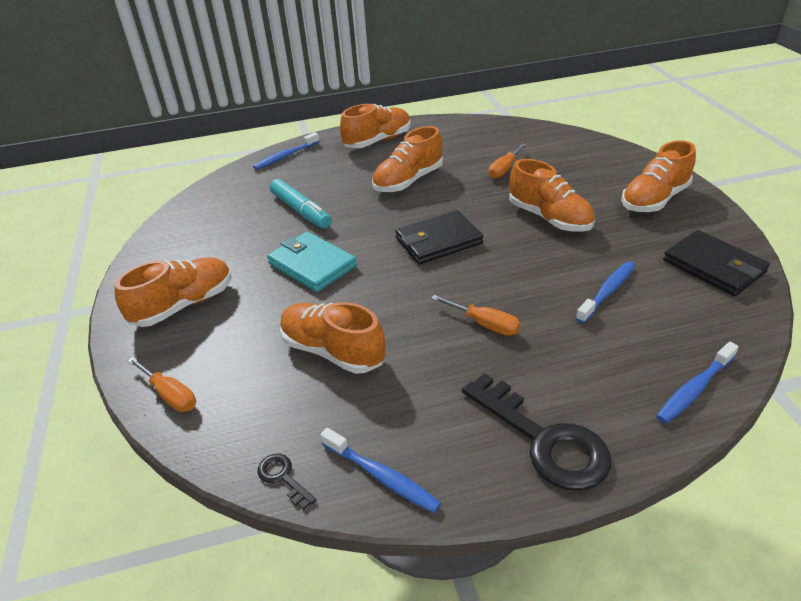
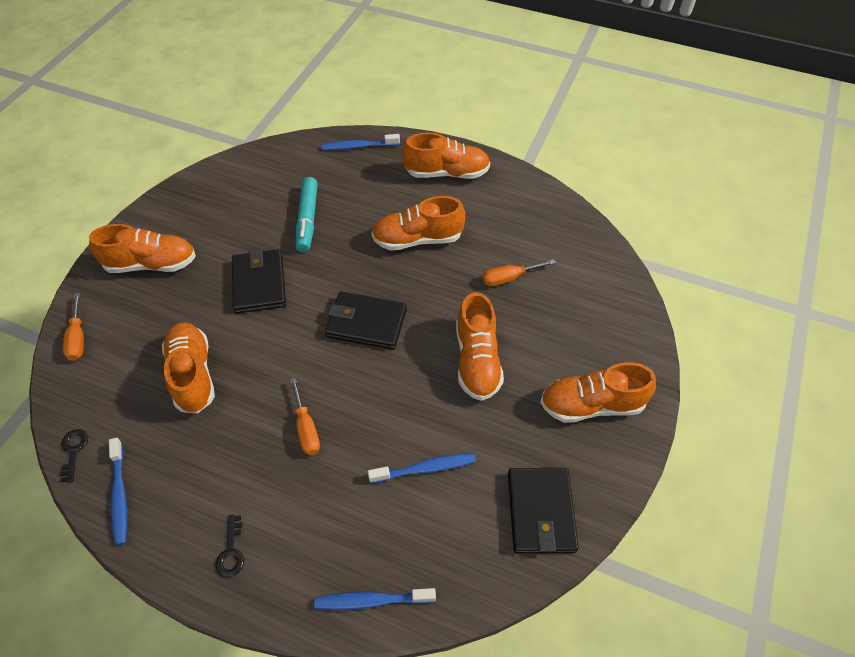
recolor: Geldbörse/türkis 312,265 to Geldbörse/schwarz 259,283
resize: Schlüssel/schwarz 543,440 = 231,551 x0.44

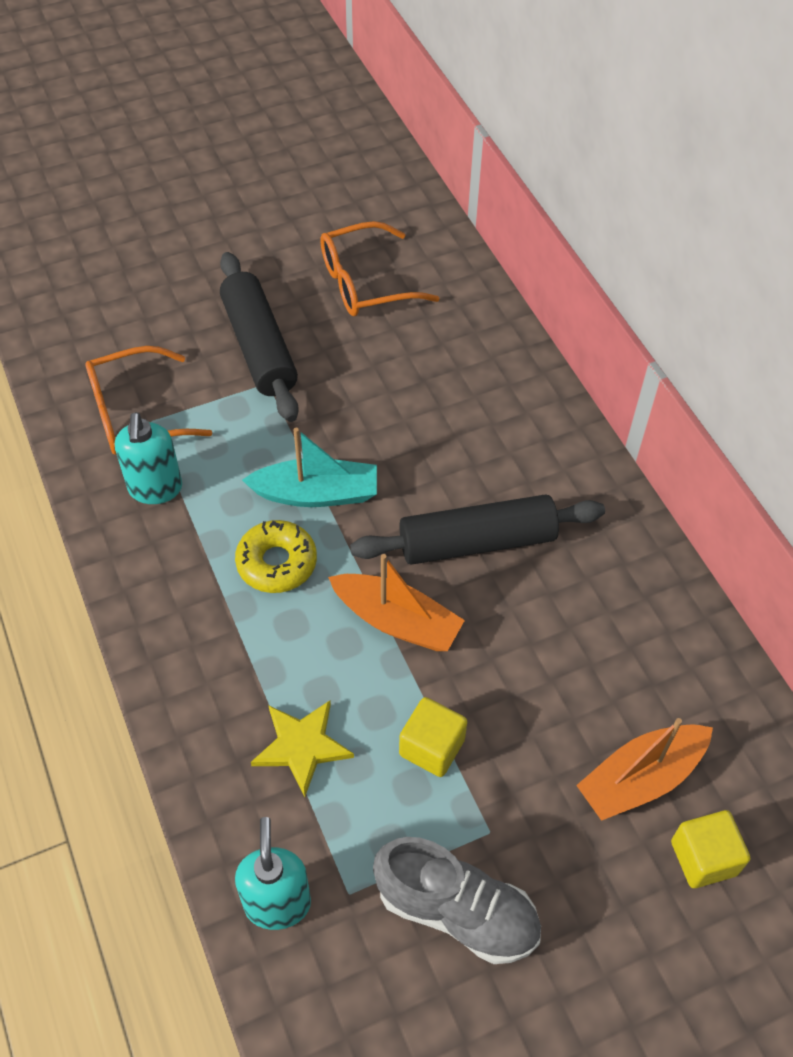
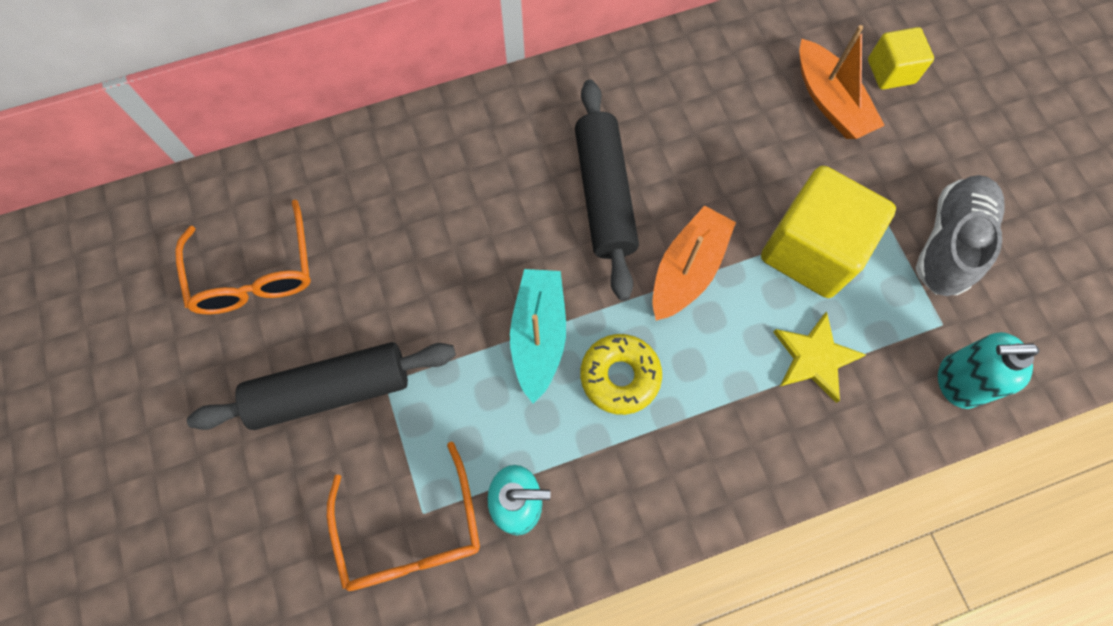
resize: Kubus/gelb 432,747 = 811,250 x1.85

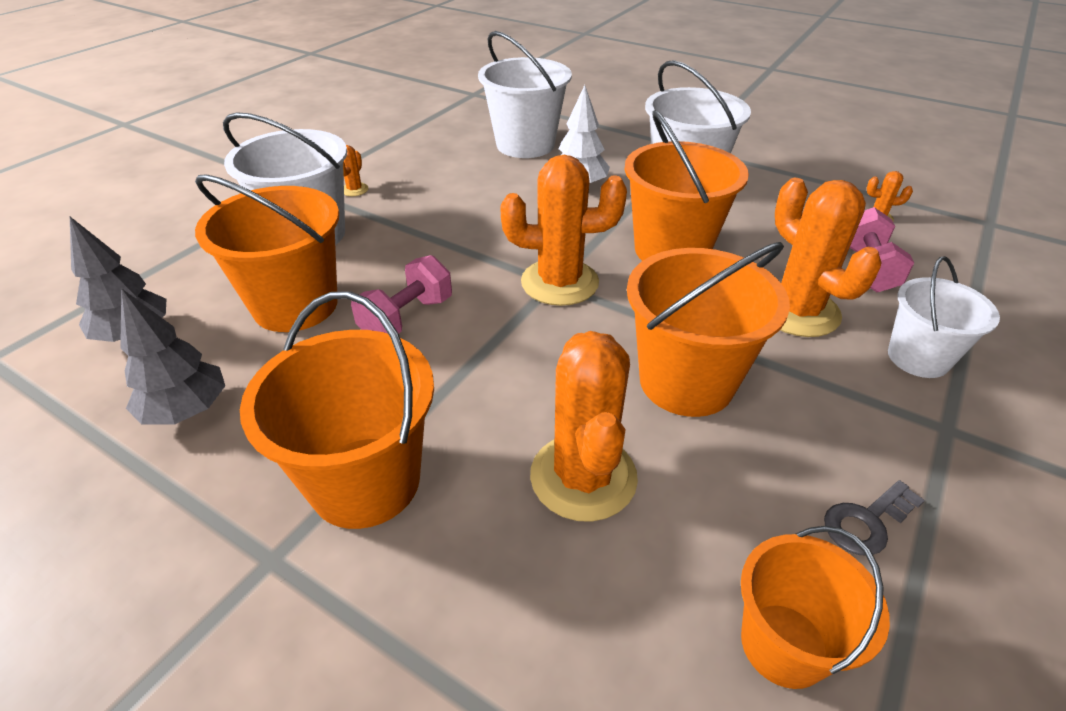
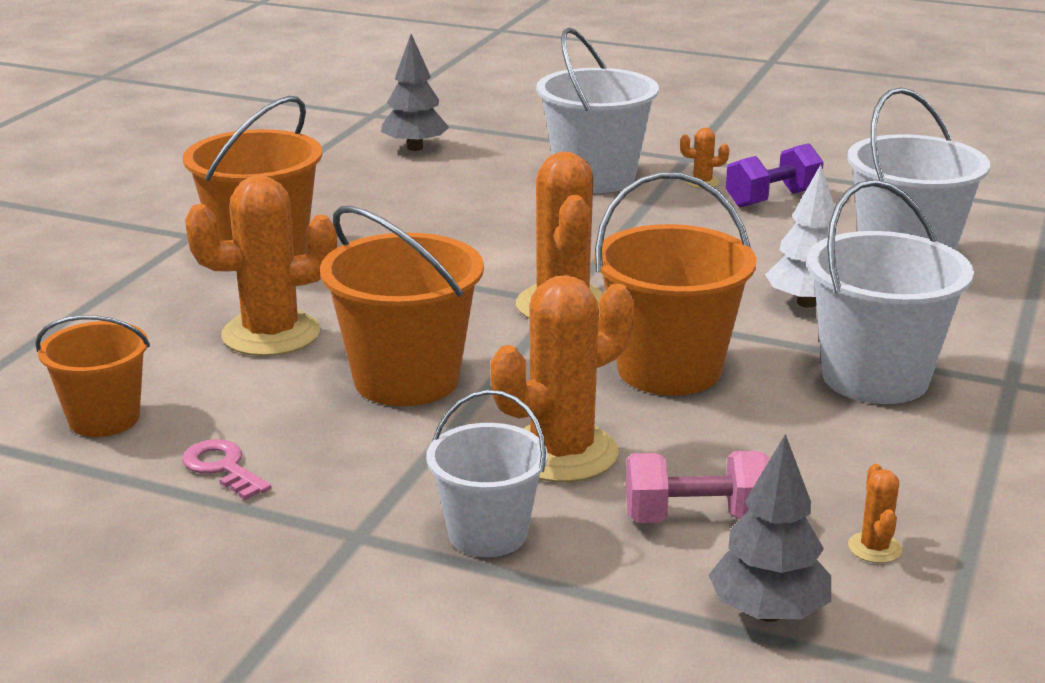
delete: Eimer/orange 295,305; Hantel/rosa 407,318
insert: Hantel/lila 772,199
move: Baum/grau 187,410 to 768,612
recolor: Schlüssel/grau 866,521 to Schlüssel/rosa 223,468

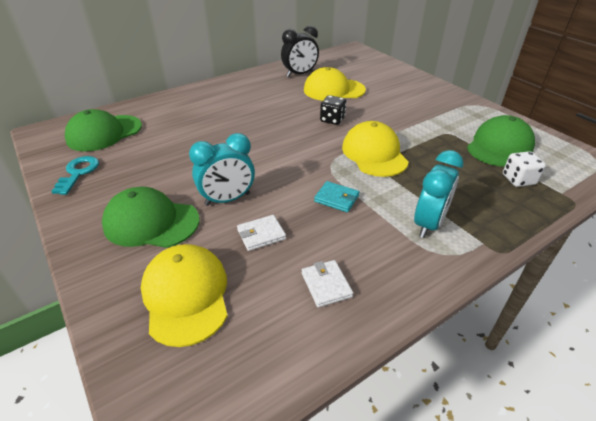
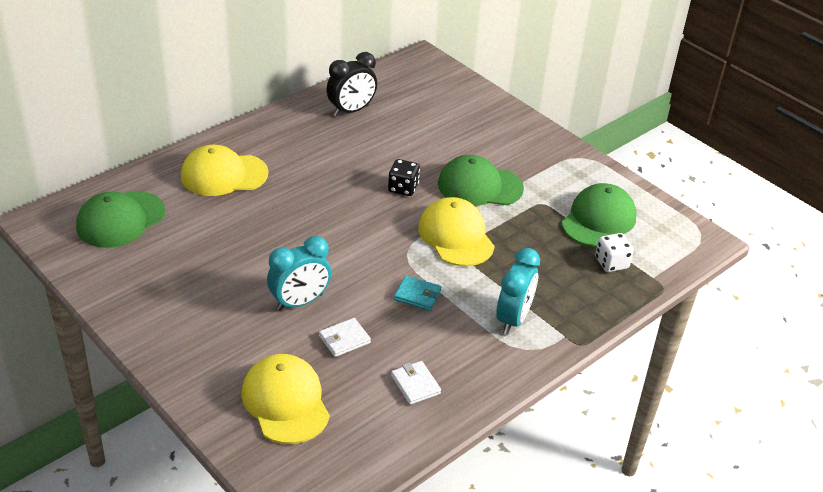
delete: Schlüssel/türkis 78,173
move: Kappe/gelb 334,90 to 224,175; Kappe/grün 151,222 to 479,186

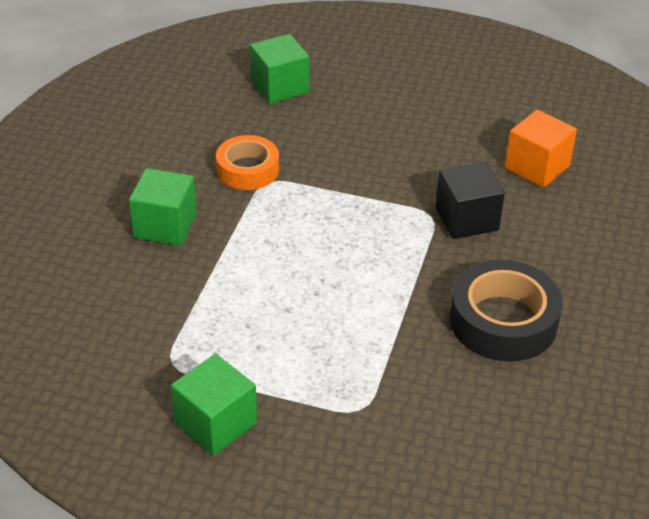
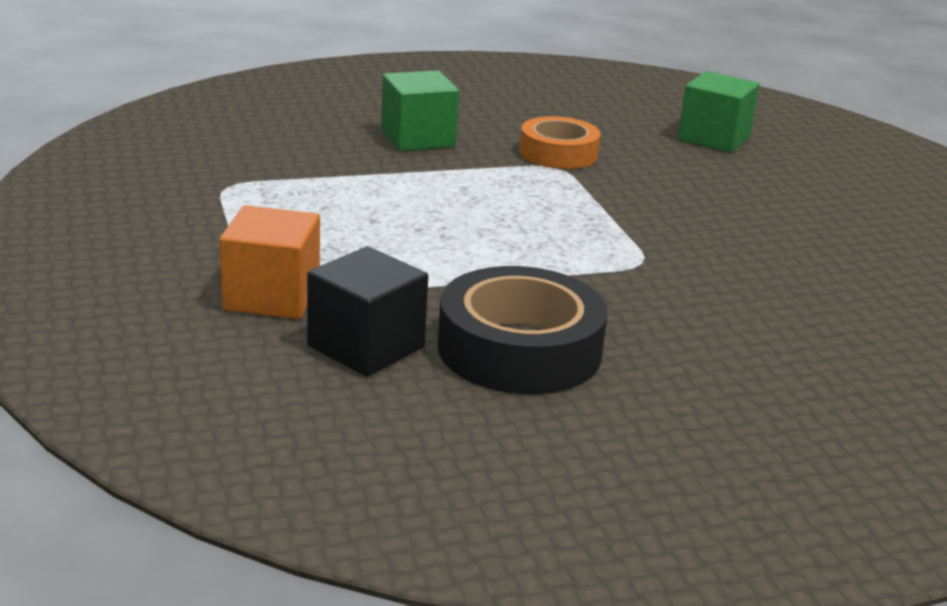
delete: Kubus/grün 216,423
move: Kubus/orange 537,167 to 272,296; Kubus/schwarz 466,219 to 366,346

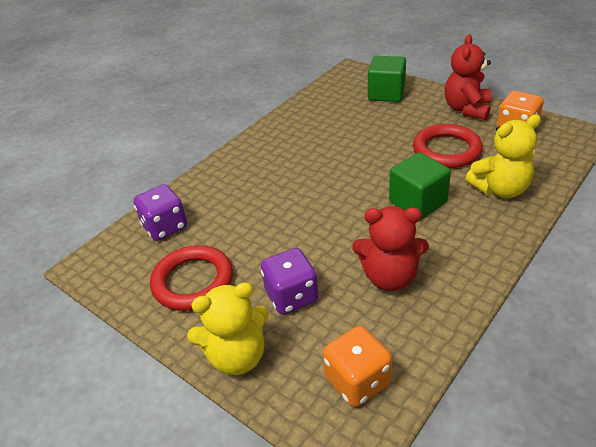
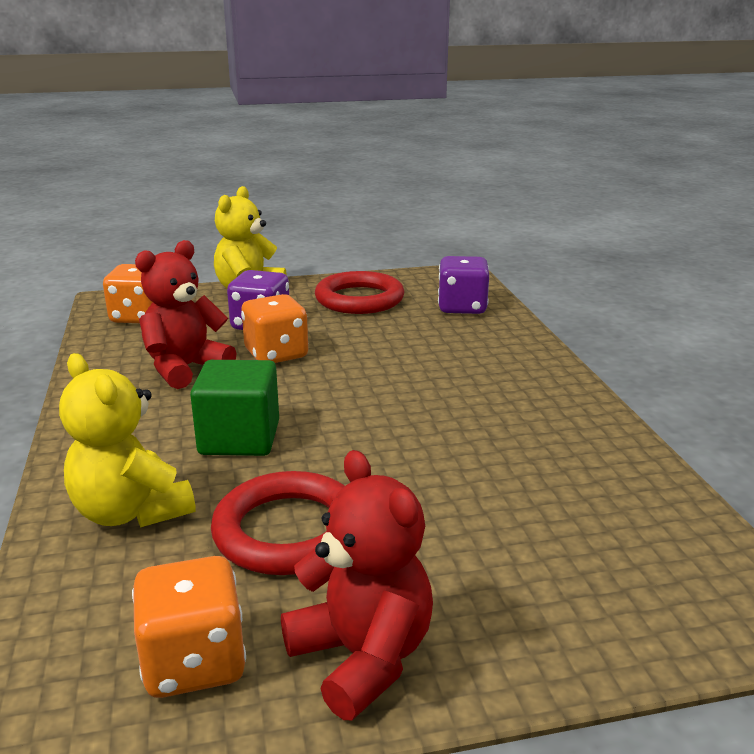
delete: Kubus/grün 386,93
insert: Spielwürfel/orange 276,354
rotate: Teddybär/gelb 500,189 = 131,512 60 degrees counterclockwise

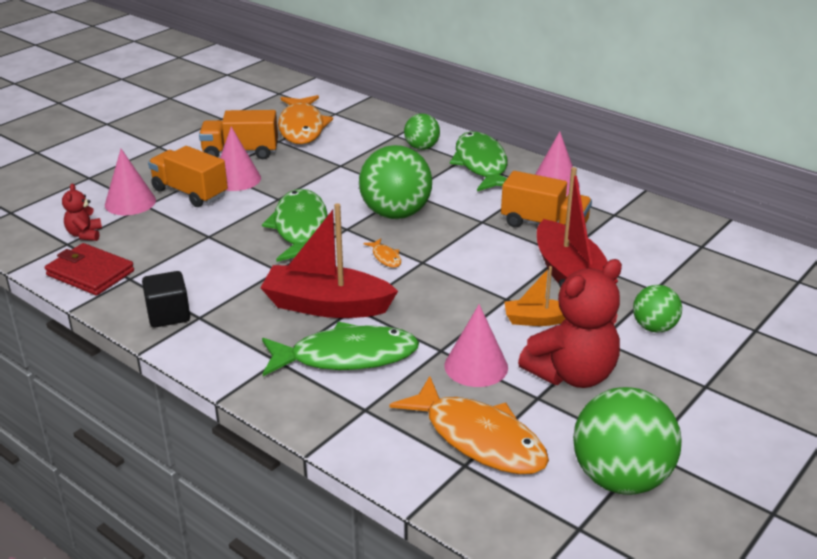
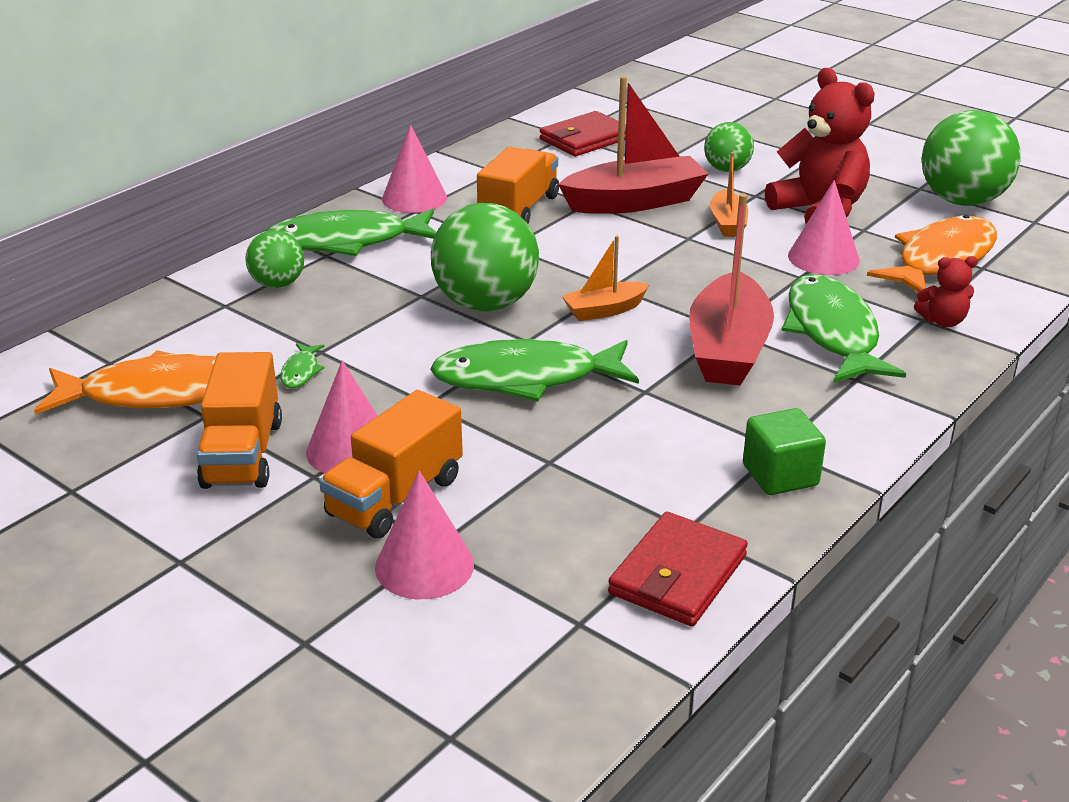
insert: Geldbörse/rot 585,139; Fisch/grün 301,371
move: Teddybär/rot 85,234 to 942,321
replace: Fisch/orange 385,257 to Boot/orange 604,310
recolor: Kubus/schwarz 168,315 to Kubus/grün 780,475

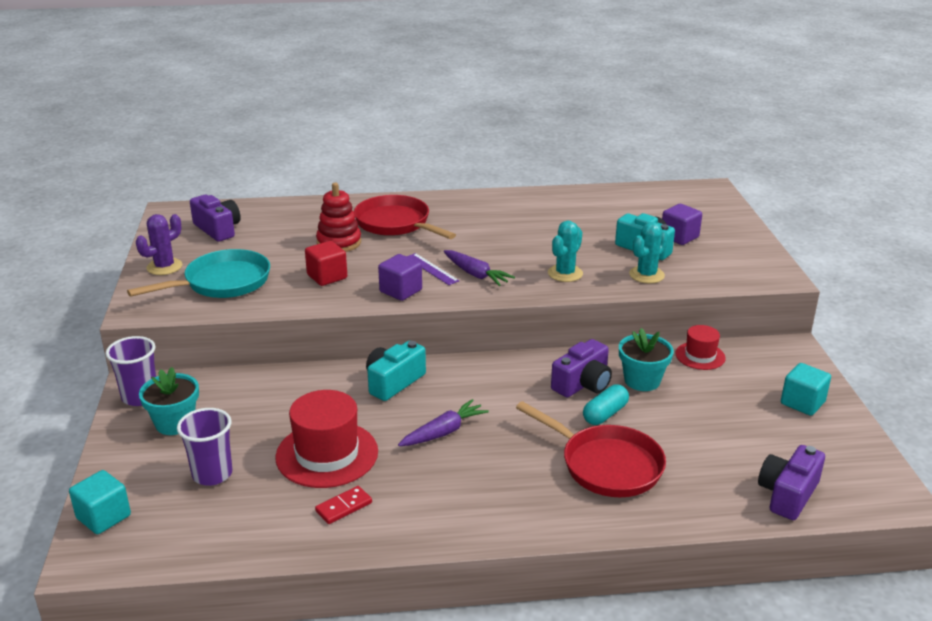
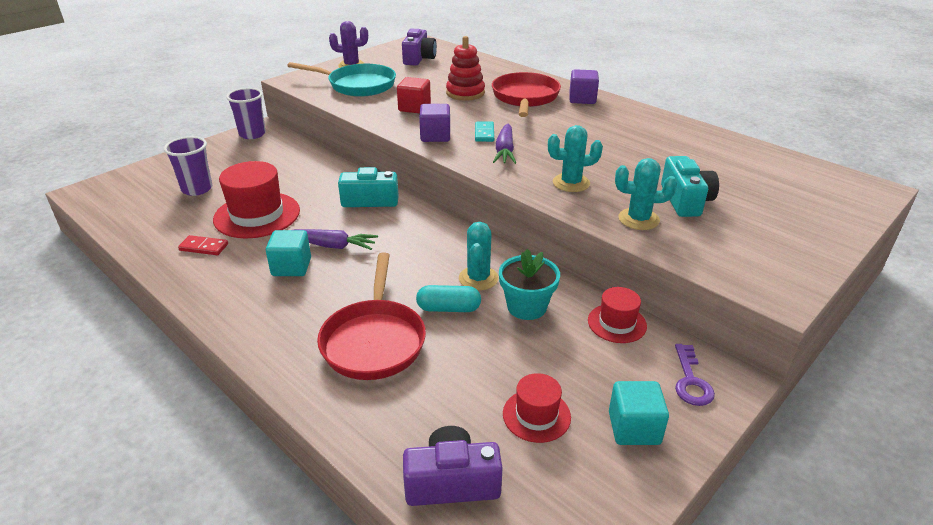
delete: Blumentopf/türkis 175,423
insert: Schlüssel/lila 691,381; Hut/rot 536,415
move: Kubus/lila 679,237 to 582,99; Kubus/türkis 103,517 to 291,267
replace: Lineal/lila 431,269 to Dominostein/türkis 484,133; Kamera/lila 583,384 to Kaktus/türkis 478,278

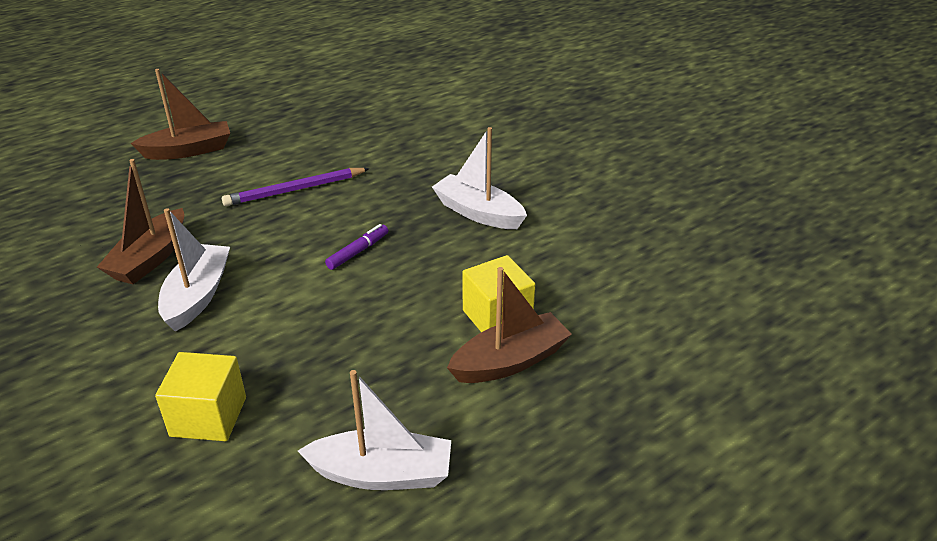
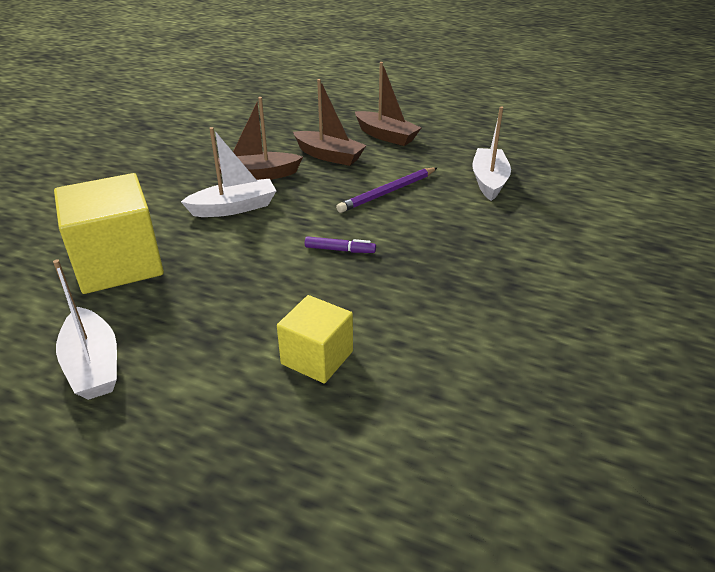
move: Boot/weiß 478,213 to 489,181; Boot/braun 510,361 to 329,156
rotate: Bleistift/lila 295,190 = 388,192 75 degrees counterclockwise
resize: Kubus/gelb 208,416 = 119,264 x1.73

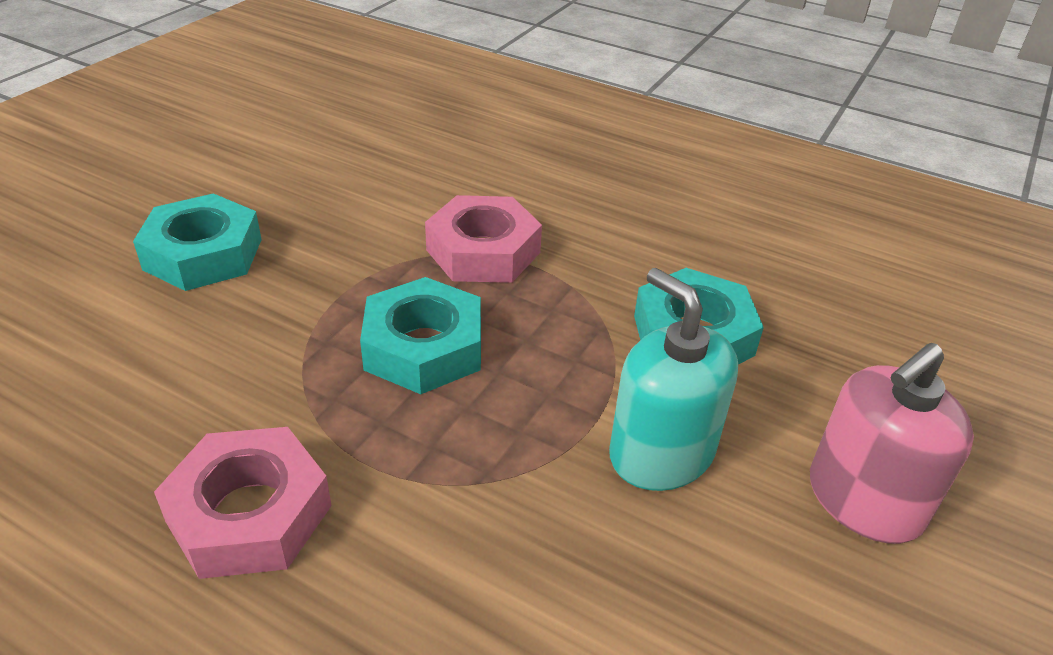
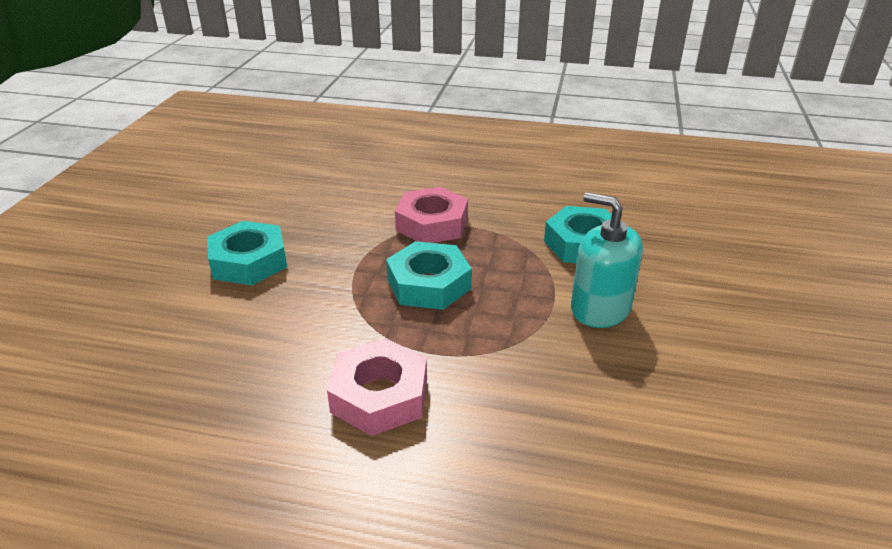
delete: Seifenspender/rosa 864,500

